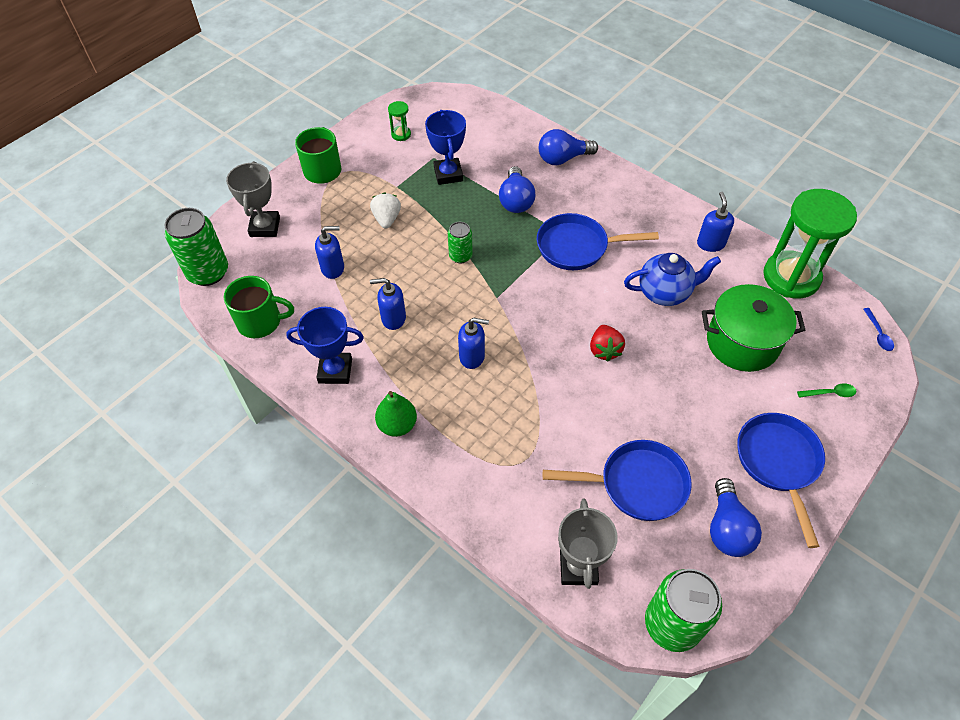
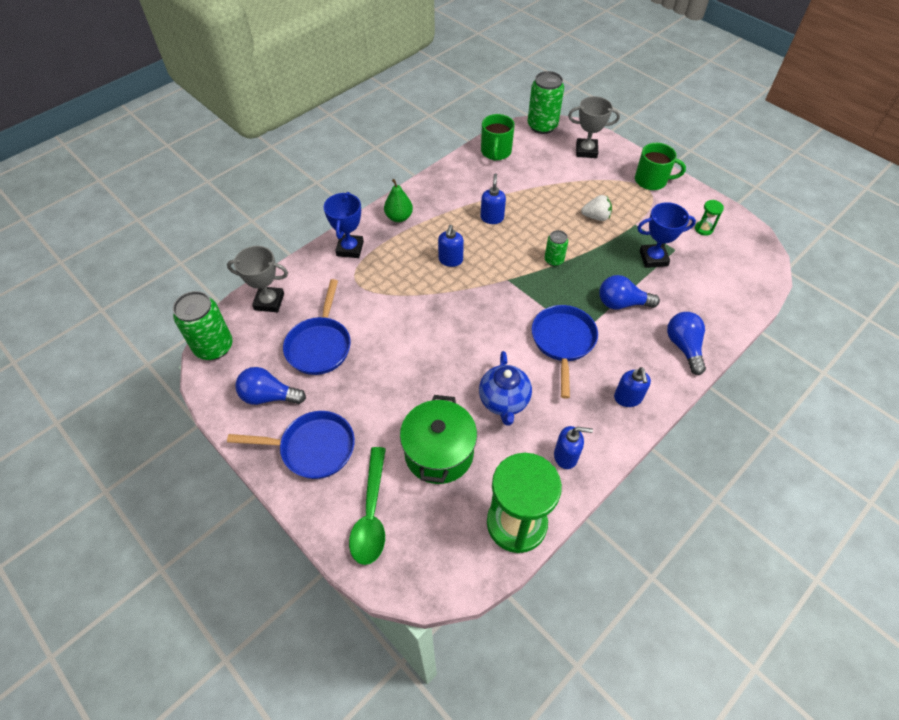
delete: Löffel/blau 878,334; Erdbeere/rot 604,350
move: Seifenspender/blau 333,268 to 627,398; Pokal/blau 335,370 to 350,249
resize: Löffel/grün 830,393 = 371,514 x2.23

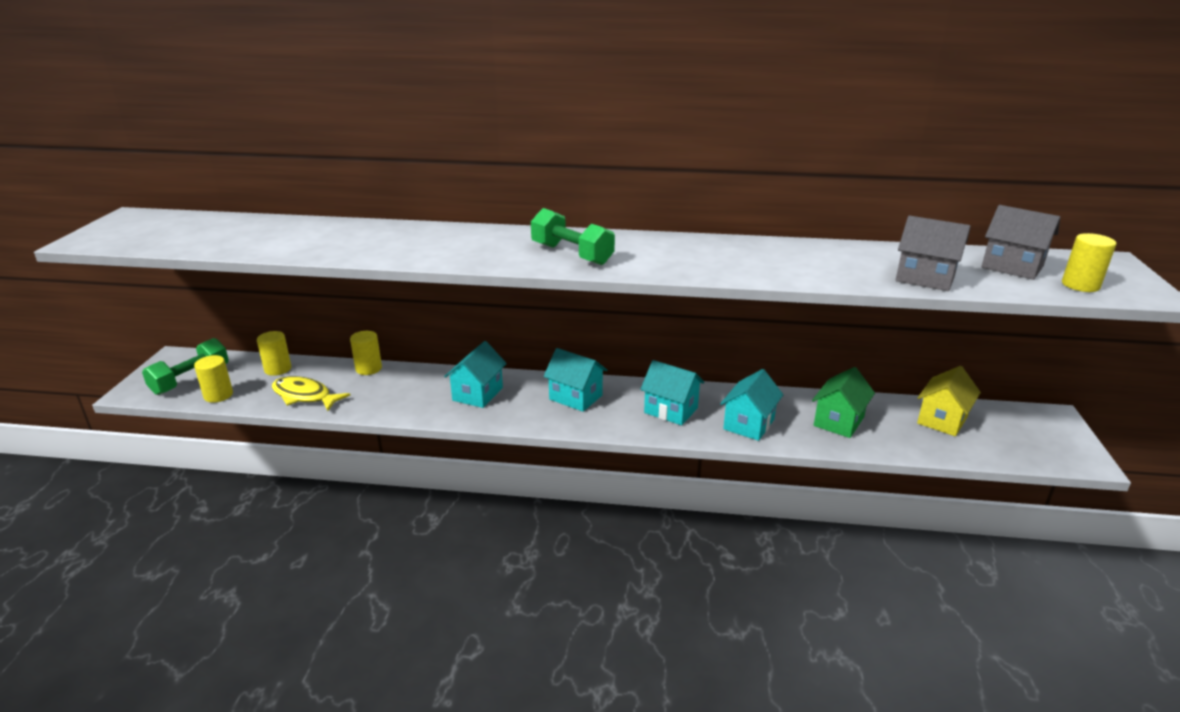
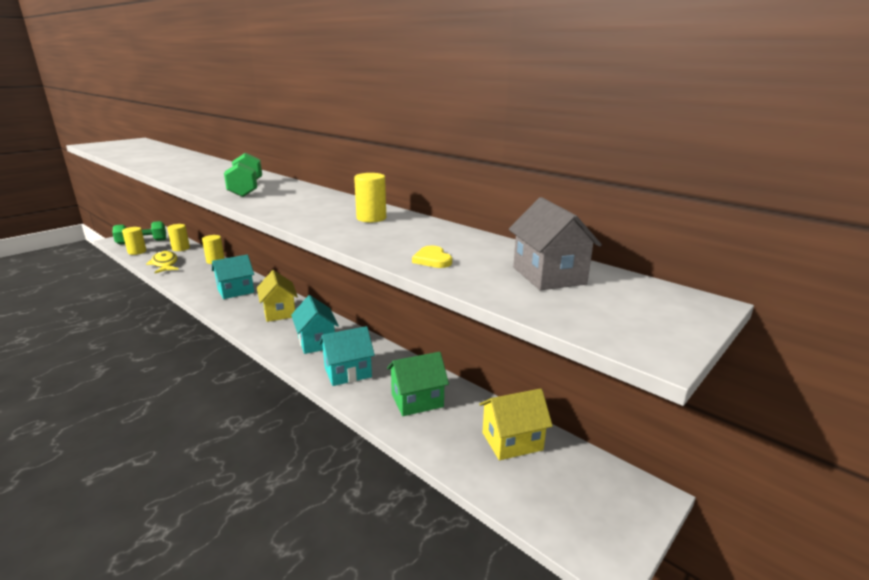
move: Vollzylinder/gelb 1080,285 to 371,218
replace: Haus/grau 925,278 to Herz/gelb 432,259
recolor: Haus/türkis 575,397 to Haus/gelb 279,312

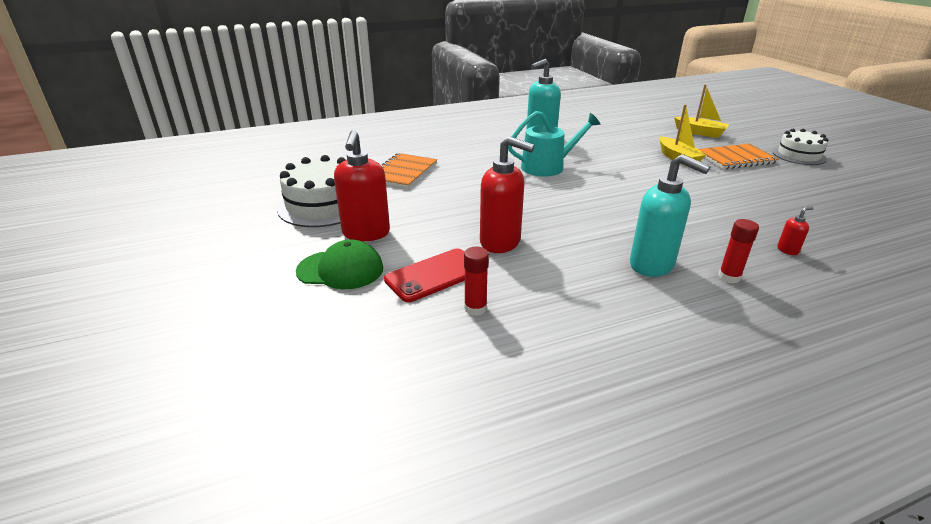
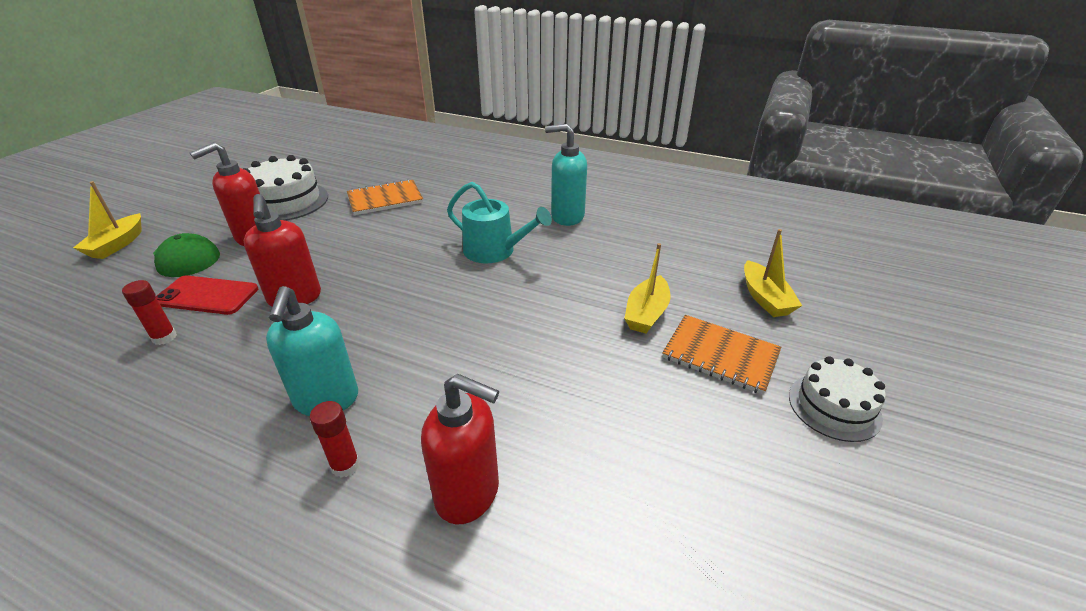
insert: Boot/gelb 117,244
resize: Seifenspender/rot 787,250 = 468,493 x2.34

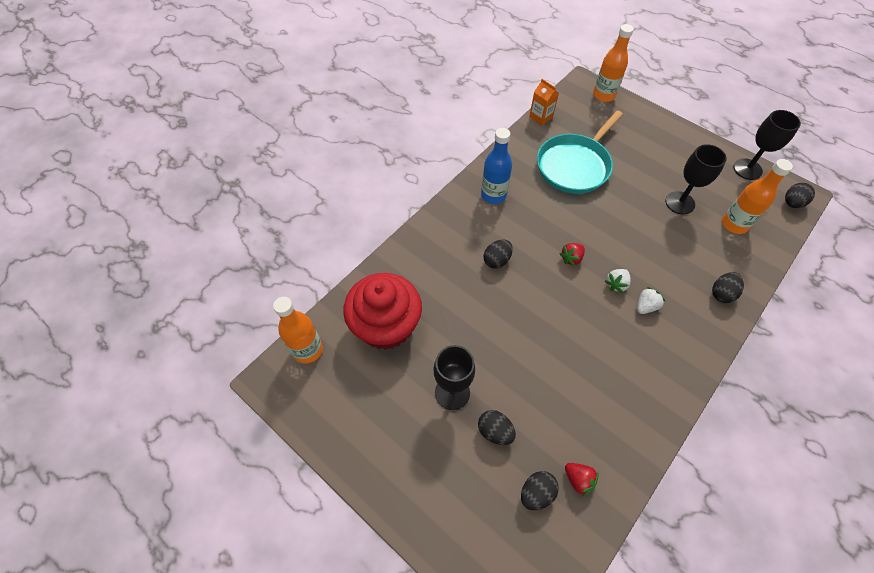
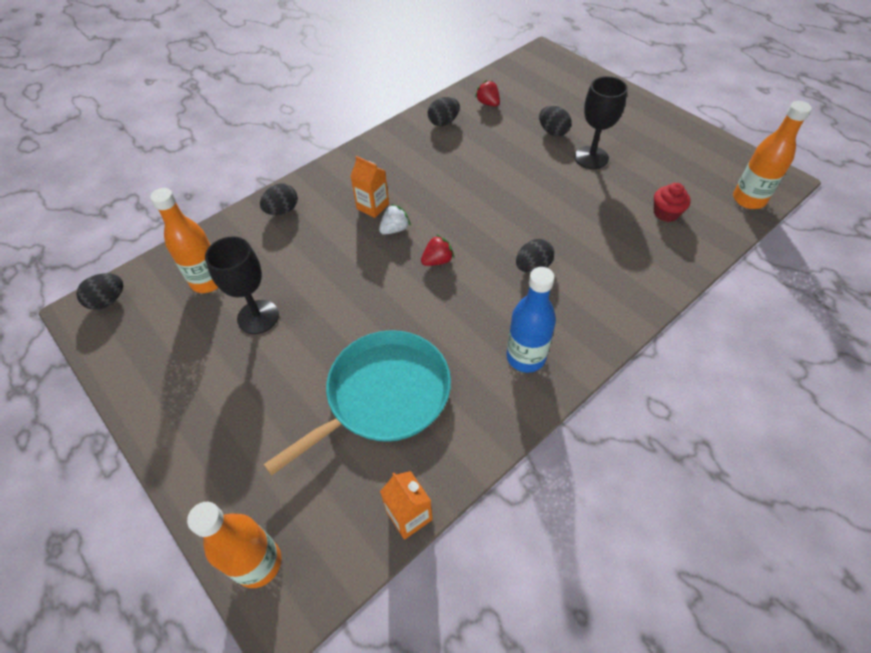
delete: Kelch/schwarz 747,169
move: Ei/schwarz 536,493 to 443,122
replace: Erdbeere/weiß 645,306 to Getränkekarton/orange 373,206
resize: Muffin/rot 386,326 = 666,213 x0.42

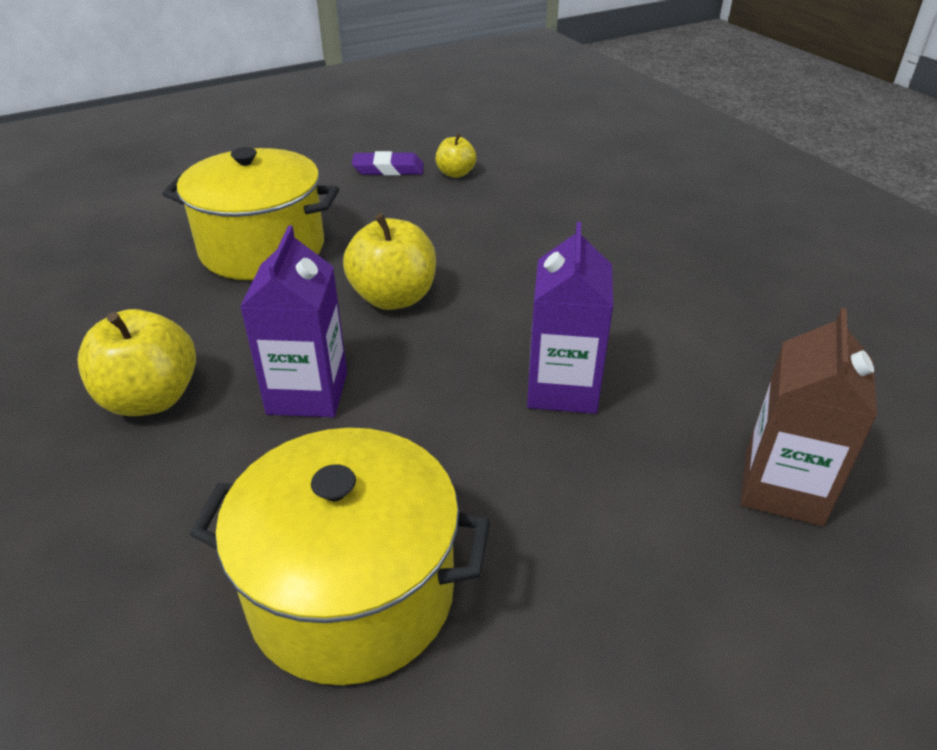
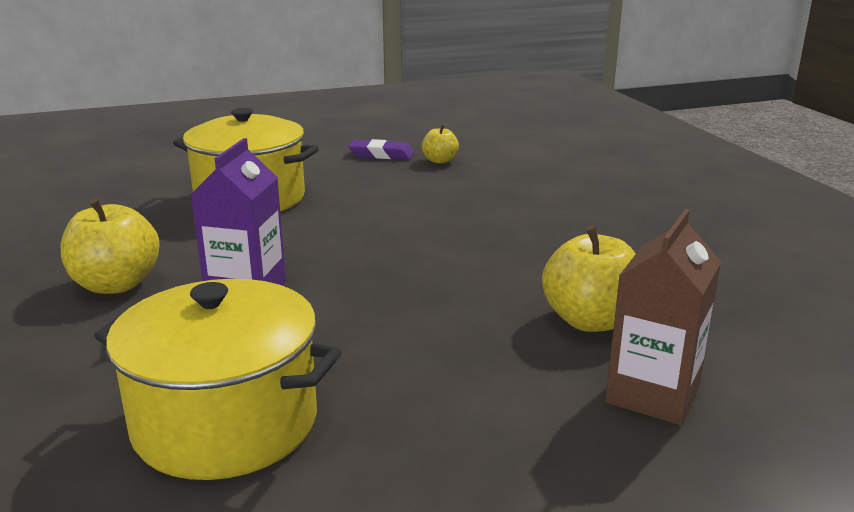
delete: Getränkekarton/lila 562,388
move: Apfel/gelb 393,298 to 590,321

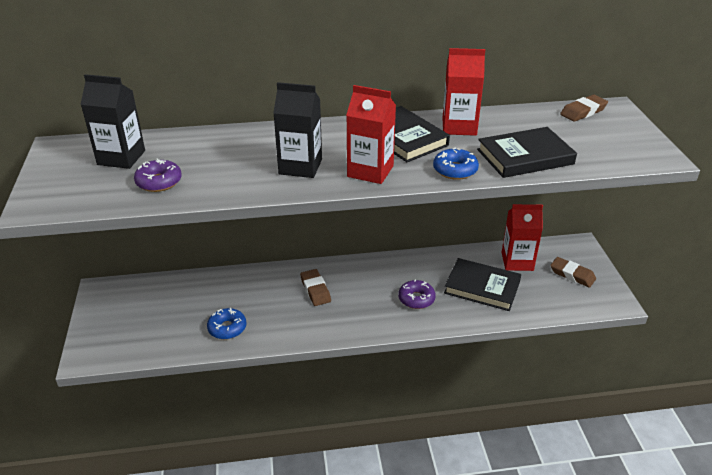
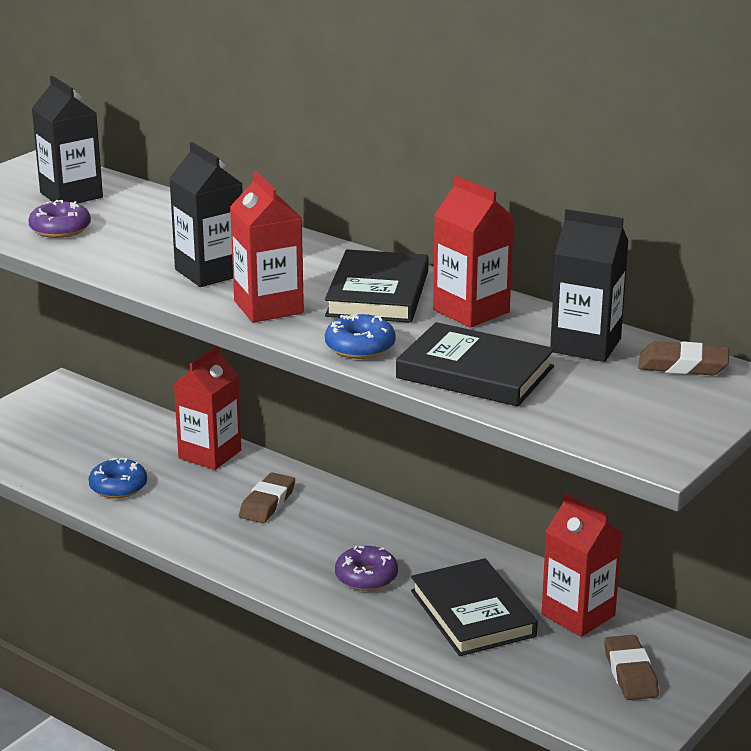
insert: Getränkekarton/schwarz 585,345; Getränkekarton/rot 210,454

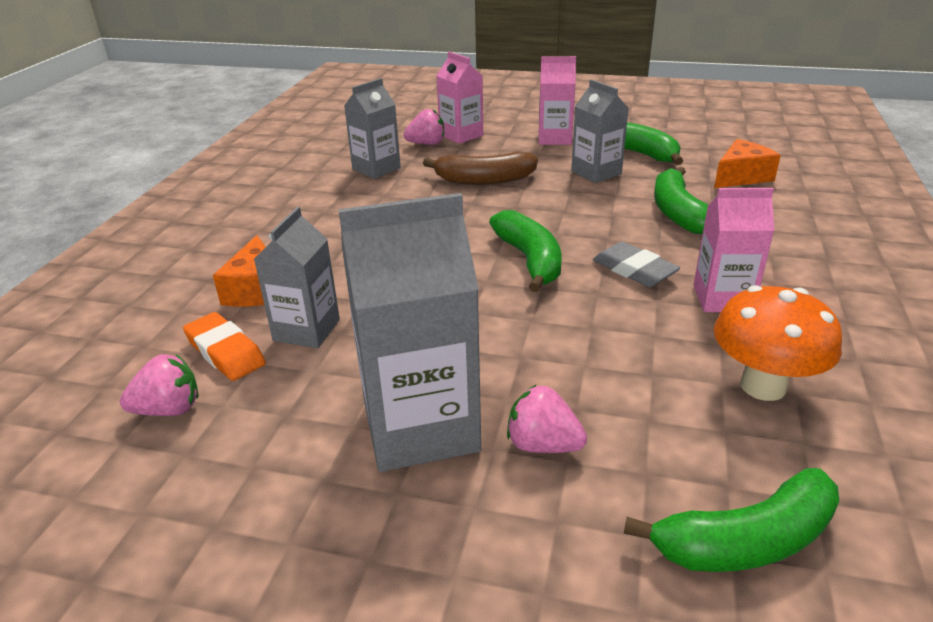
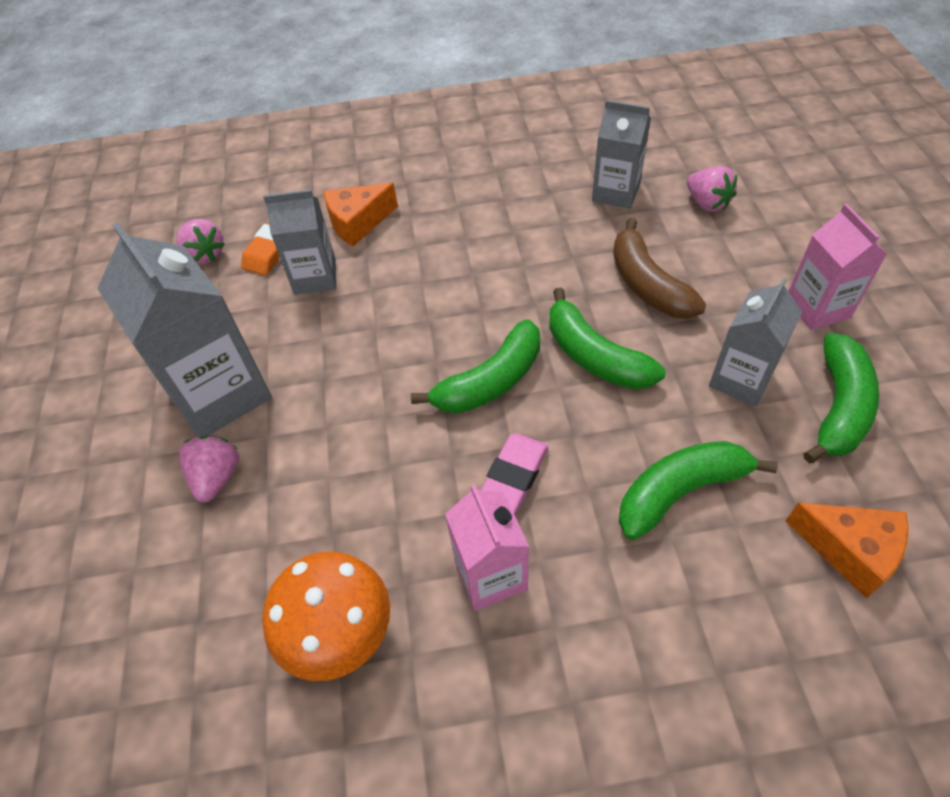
delete: Getränkekarton/rosa 461,135
move: Banane/grün 745,540 to 594,356
recolor: Radiergummi/grau 634,270 to Radiergummi/rosa 513,477

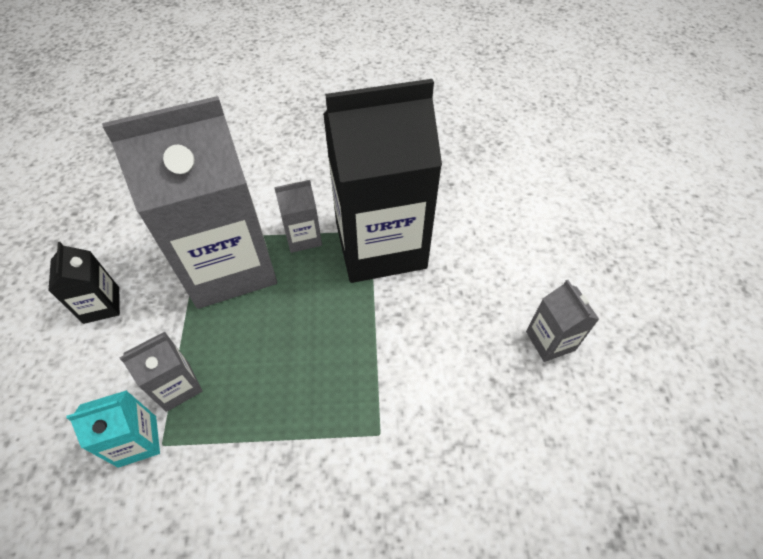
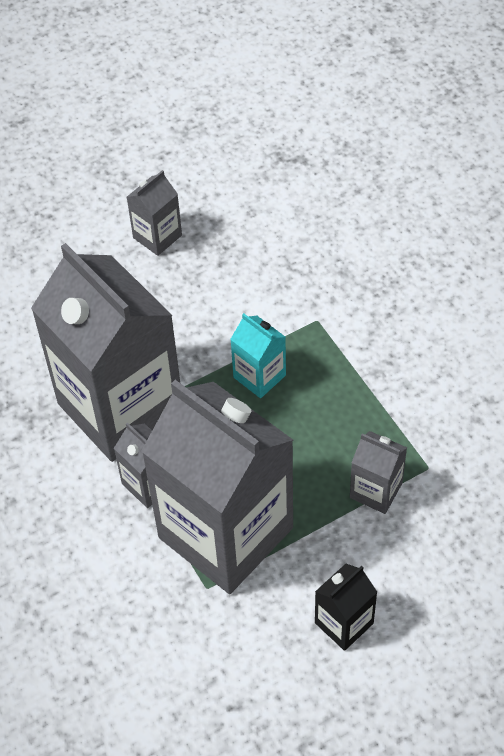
move: Getränkekarton/türkis 137,441 to 259,376
recolor: Getränkekarton/schwarz 380,245 to Getränkekarton/grau 120,407

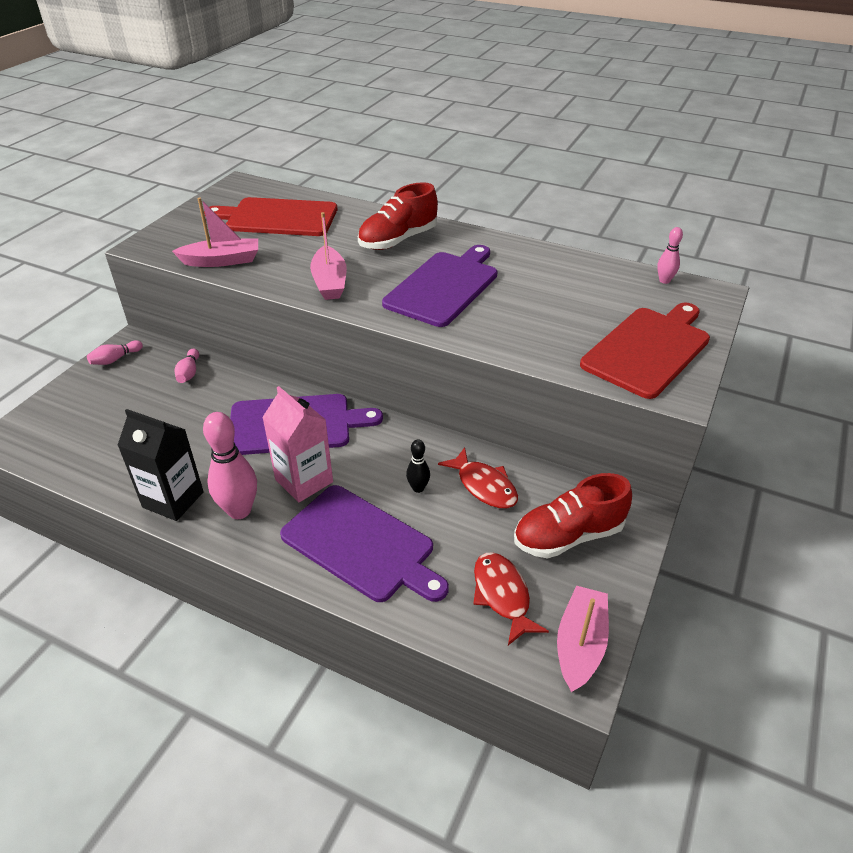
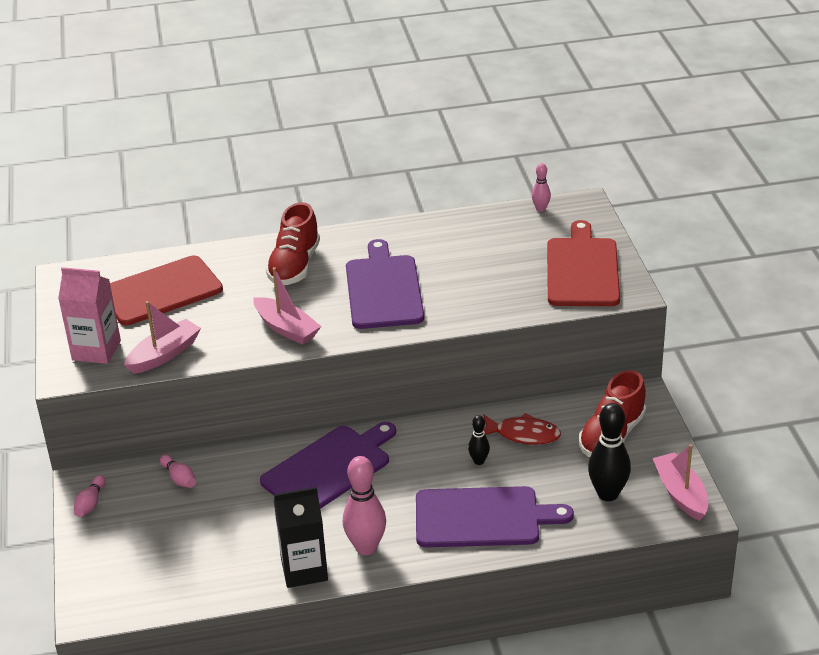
move: Getränkekarton/rosa 304,481 to 96,350
replace: Fisch/rot 502,595 to Bowlingkegel/schwarz 608,494

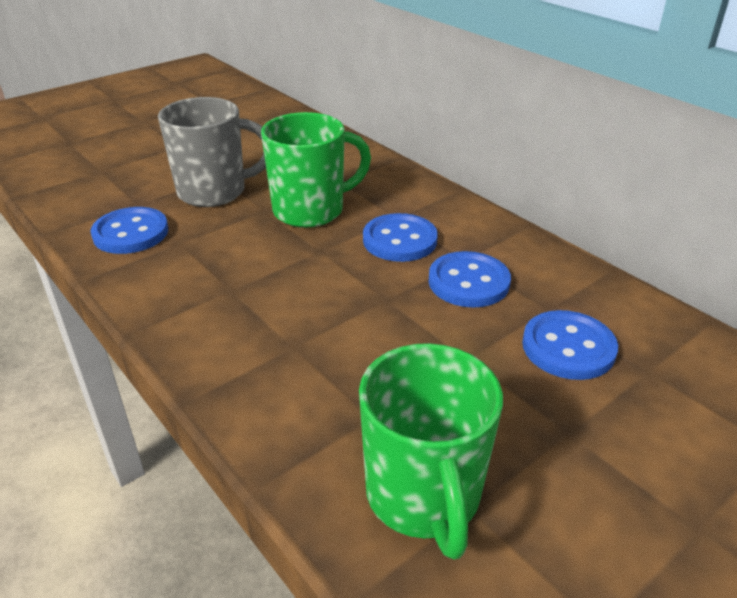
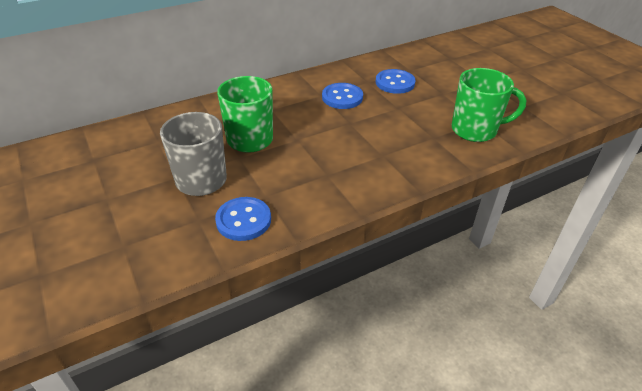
delete: Knopf/blau 399,240

